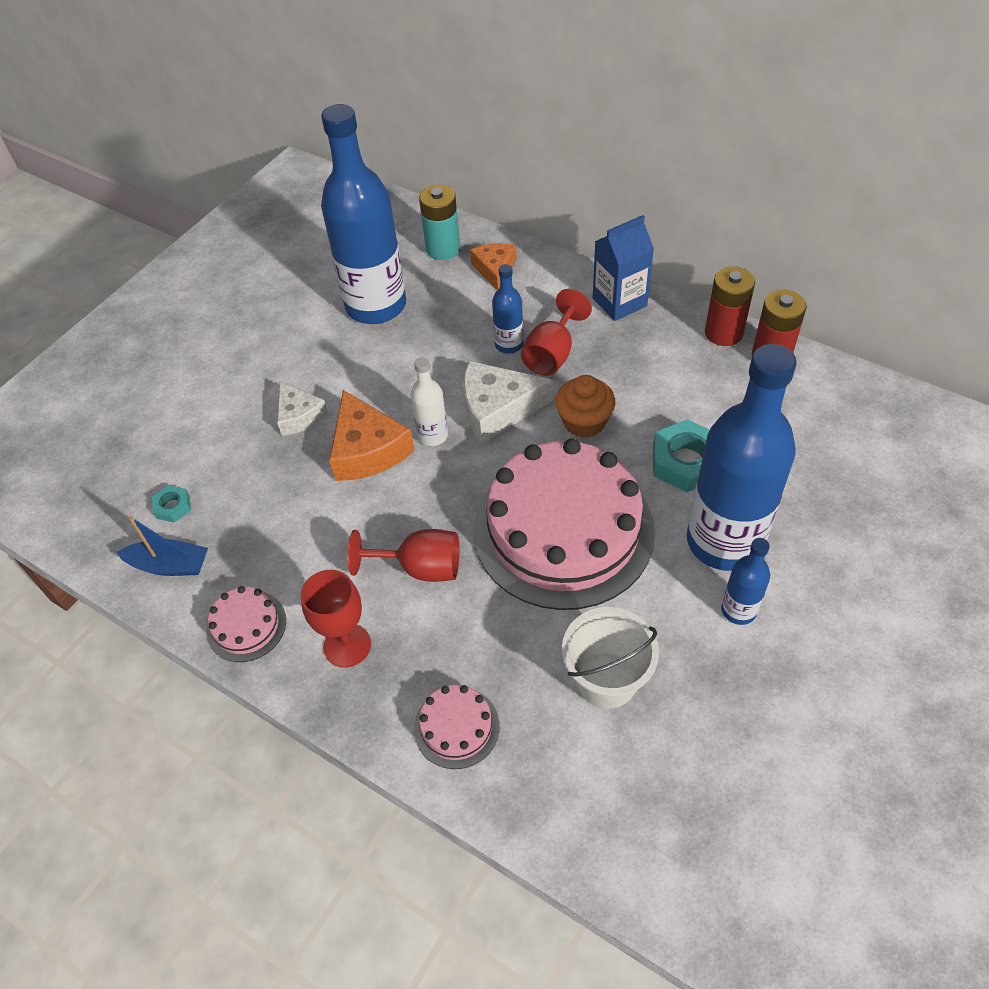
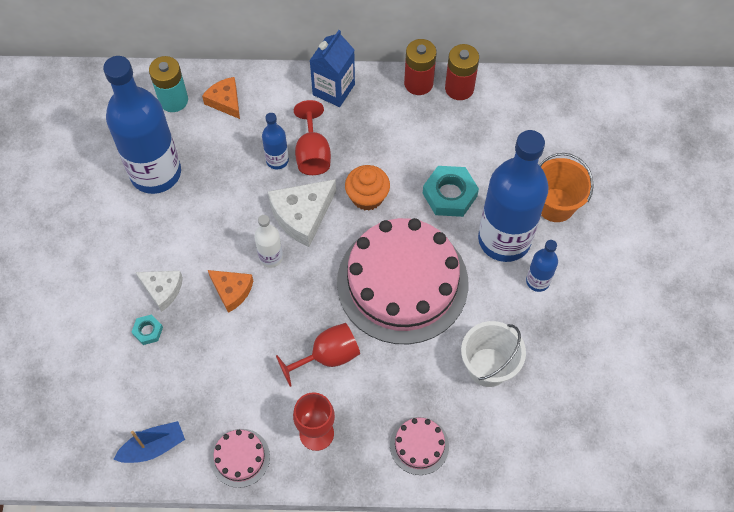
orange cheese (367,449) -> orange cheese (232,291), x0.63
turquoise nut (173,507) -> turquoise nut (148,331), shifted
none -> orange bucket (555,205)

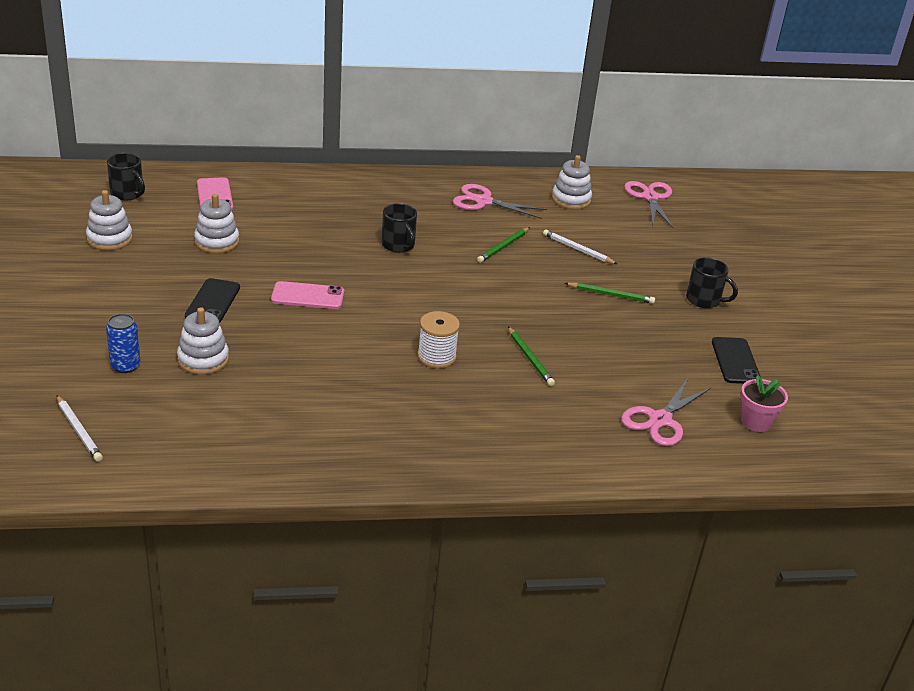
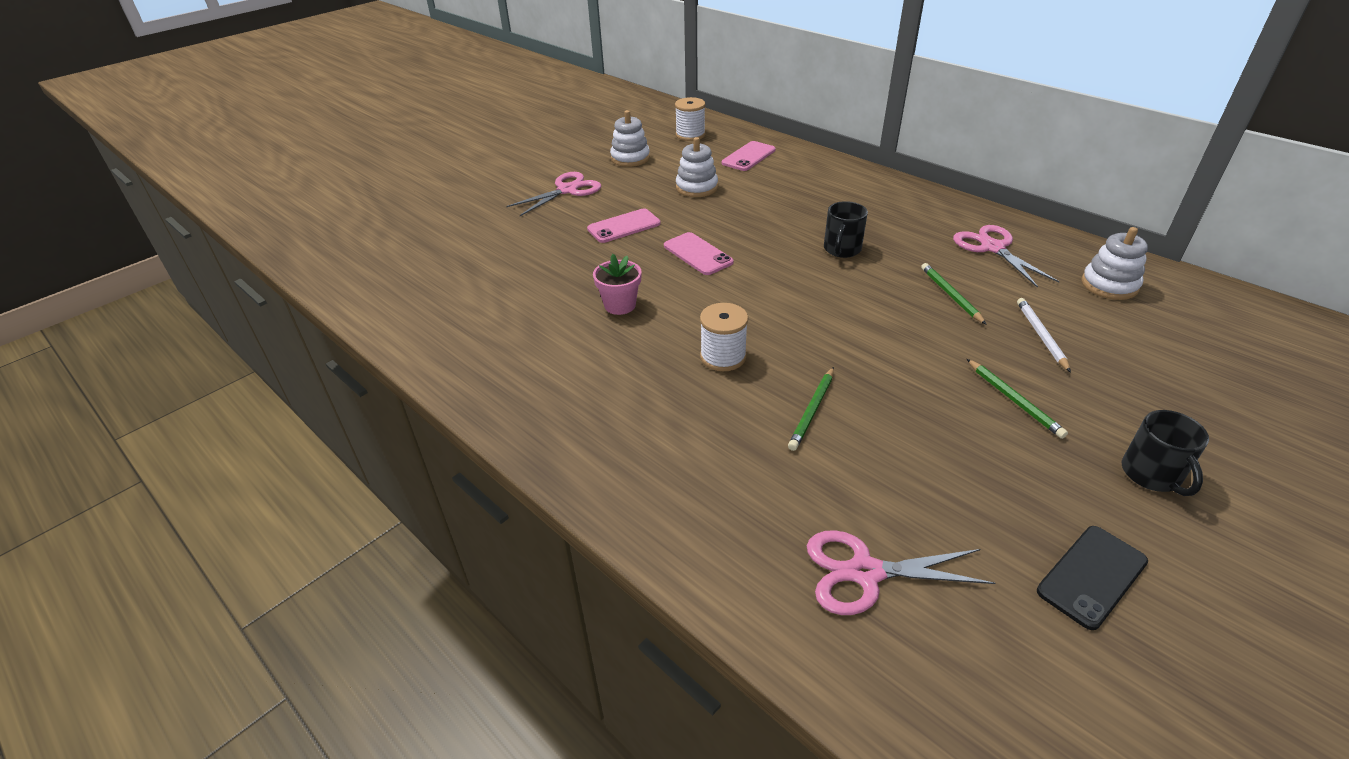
black mug (127,193) -> white spool (690,135)
pink scissors (650,197) -> pink scissors (567,190), shifted
green pencil (503,247) -> green pencil (950,295), 75 degrees clockwise
black phone (213,302) -> pink phone (624,226)
white stacking toy (203,359) -> none
blue can (125,366) -> none
pink flower pot (756,422) -> pink flower pot (620,305), shifted
white pencil (79,430) -> none

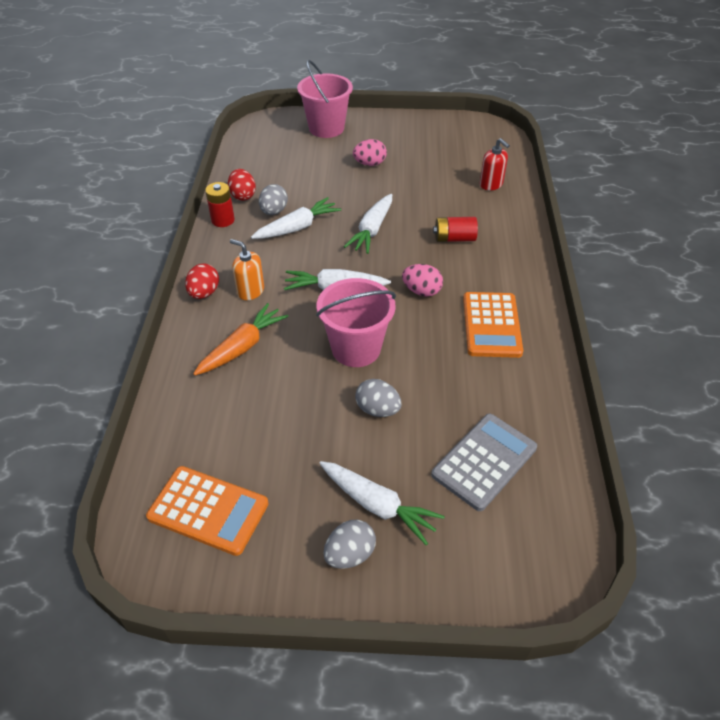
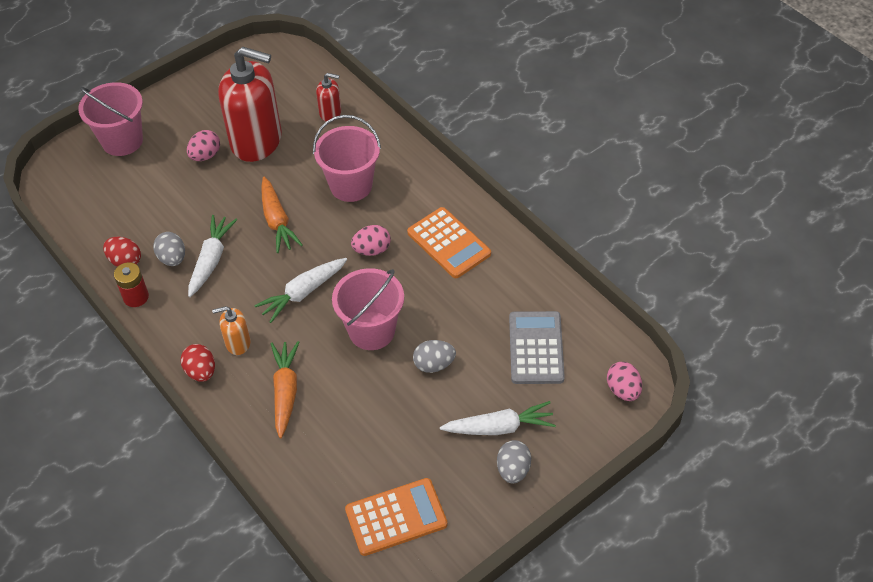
white carrot (372,230) -> orange carrot (277,221)
red battery (454,238) -> pink bucket (351,185)
none -> red soap dispenser (257,141)
none -> pink egg (623,390)

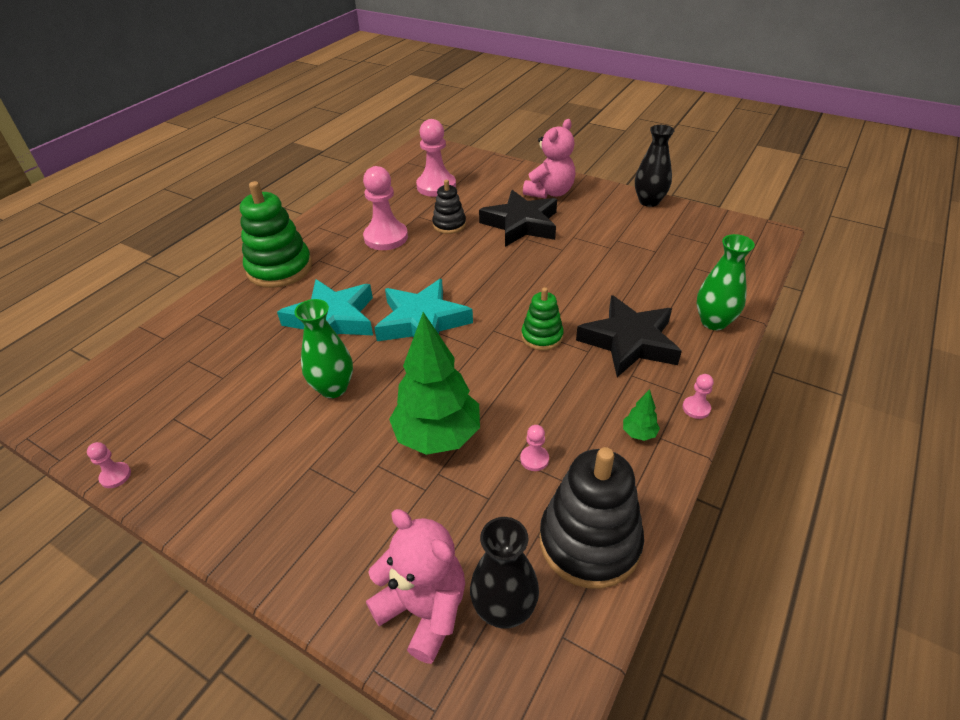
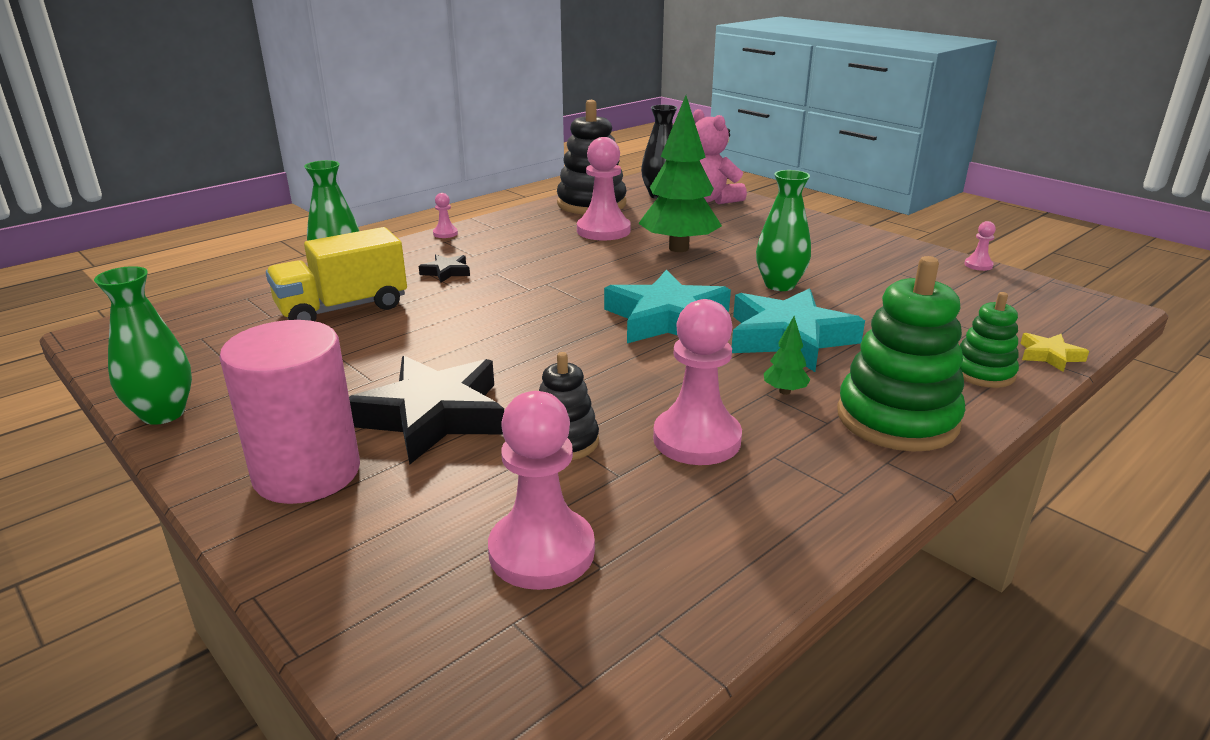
pink teddy bear (550,192) -> pink cylinder (307,473)
black vase (649,201) -> green vase (163,414)
green stacking toy (542,336) -> green stacking toy (983,373), shifted
black star (629,342) -> black star (446,272), x0.45
green tree (639,433) -> green tree (784,391), shifted
pink pawn (534,459) -> pink pawn (603,230), x2.24
none -> yellow truck (343,309)
none -> yellow star (1049,356)

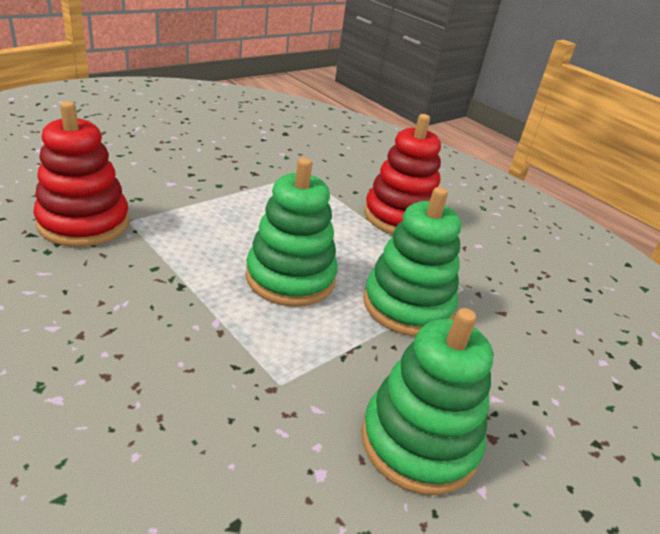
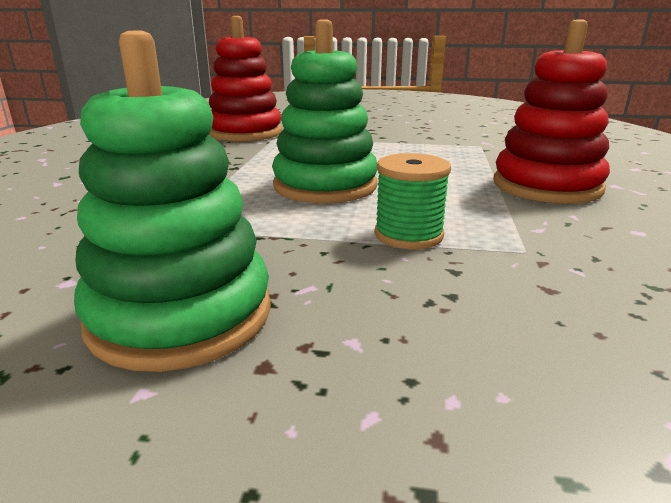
green stacking toy (407,305) -> green spool (408,235)

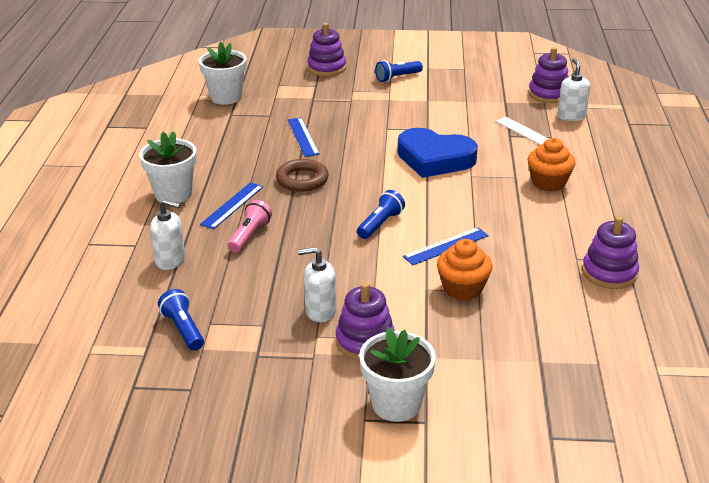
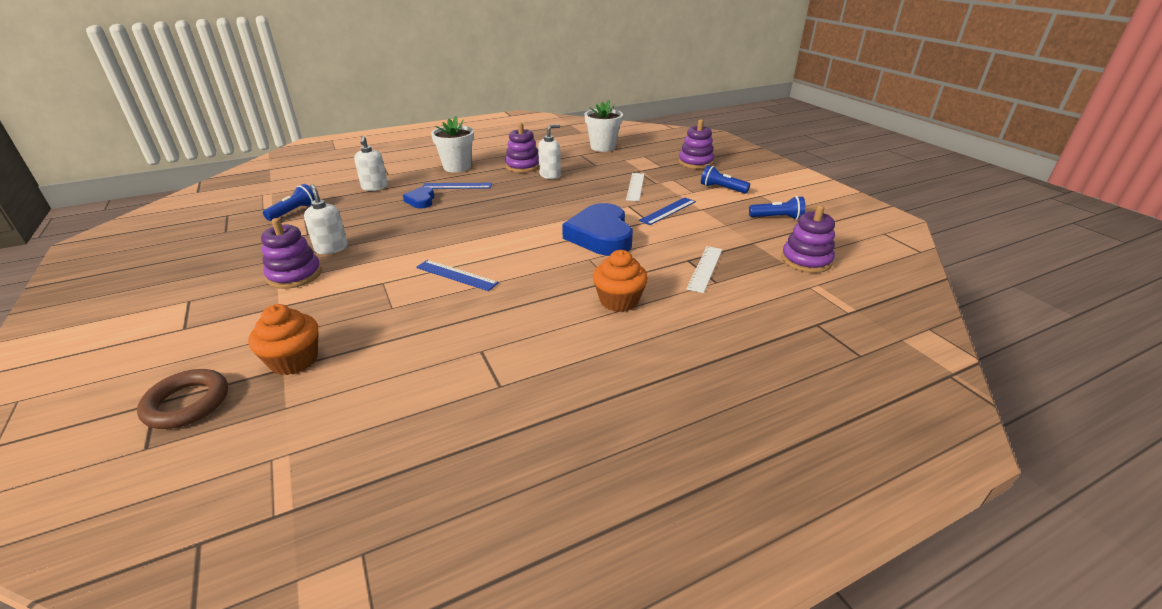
white soap dispenser (571,116) -> white soap dispenser (550,175), shifted
blue ruler (303,137) -> blue ruler (668,211), shifted
brown ring (302,179) -> brown ring (187,403), shifted
blue flashlight (380,224) -> blue flashlight (777,218), shifted
pink flashlight (249,235) -> blue heart (421,201)
purple stacking toy (609,273) -> purple stacking toy (523,166), shifted
orange cupcake (462,288) -> orange cupcake (294,360), shifted
white flower pot (396,404) -> none
none -> white ruler (635,186)

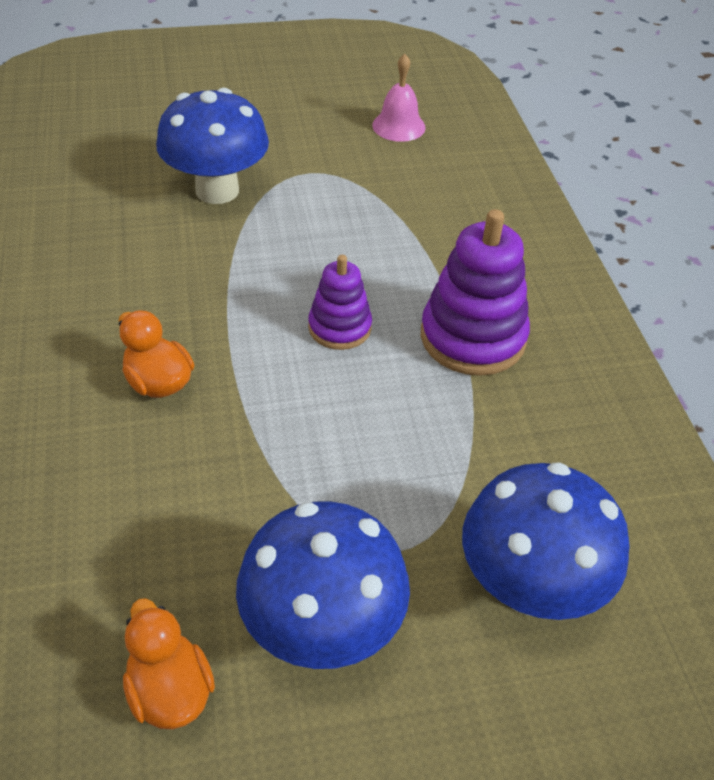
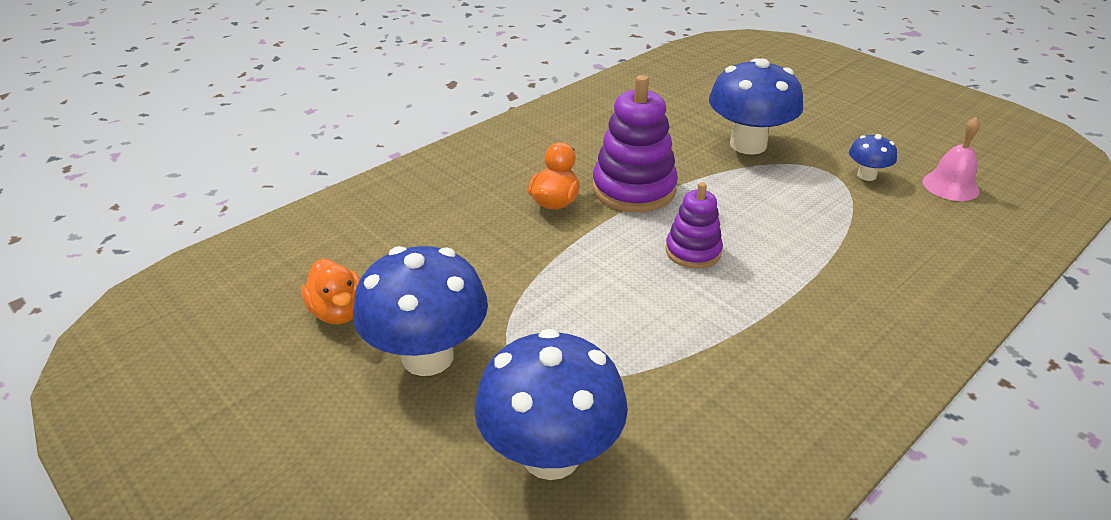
purple stacking toy (472,337) -> purple stacking toy (634,189), shifted
orange duck (170,691) -> orange duck (338,312), 120 degrees clockwise
none -> blue mushroom (866,175)

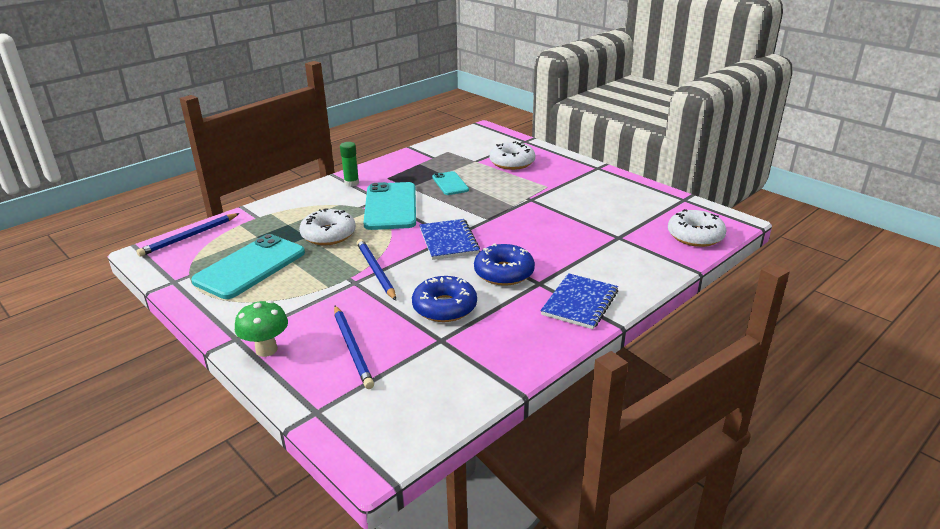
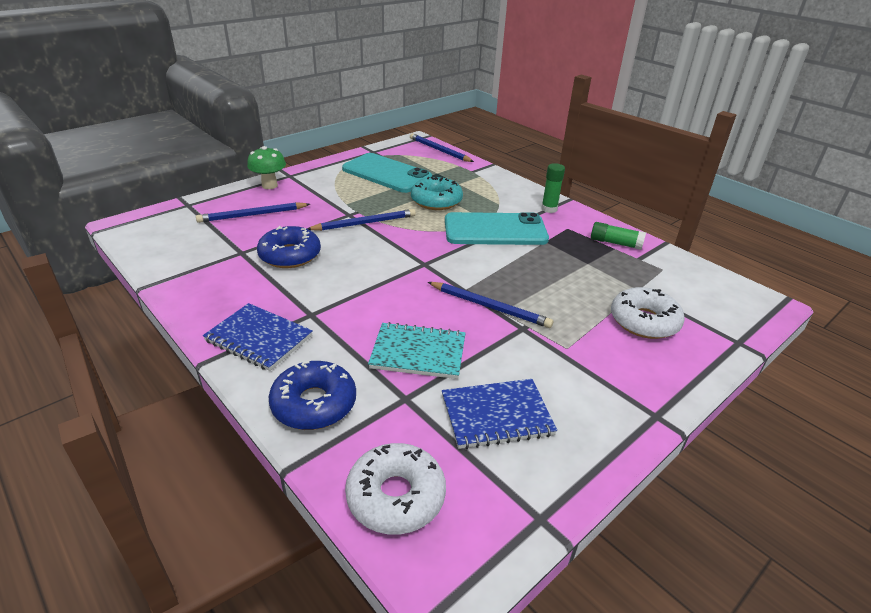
turquoise phone (450,184) -> none
white donut (328,235) -> turquoise donut (436,201)
blue notebook (448,241) -> blue notebook (496,415), shifted
blue donut (504,273) -> blue donut (314,404), shifted
none -> green glue stick (615,243)
none -> blue pencil (490,307)
none -> turquoise notebook (418,353)

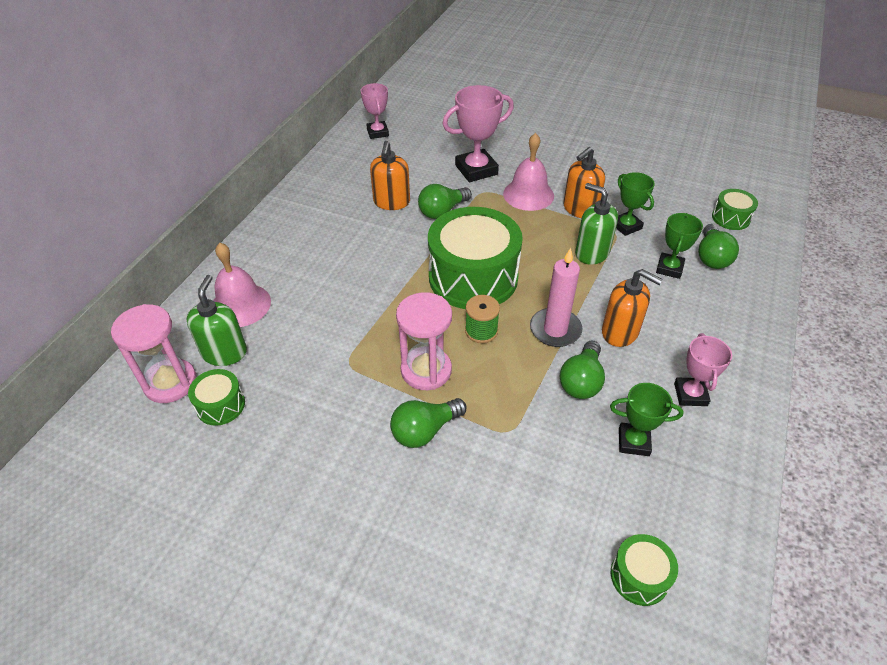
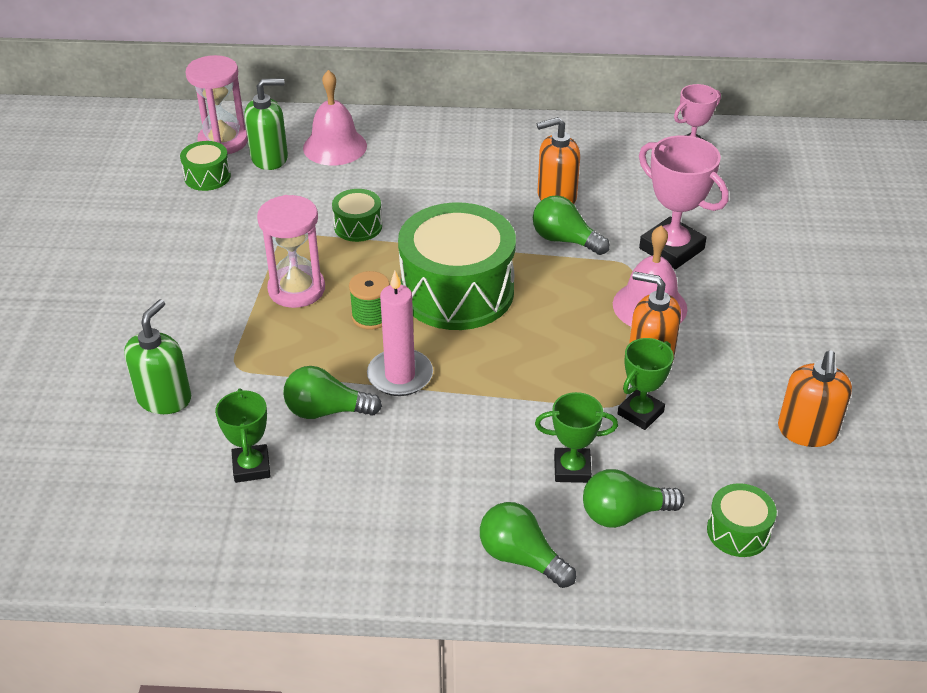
green soap dispenser (591,253) -> green soap dispenser (164,398), shifted
orange soap dispenser (620,332) -> orange soap dispenser (807,431), shifted
pink trophy (690,394) -> none
green light bulb (425,431) -> green light bulb (521,557), shifted
green drum (639,576) -> green drum (358,226), shifted

